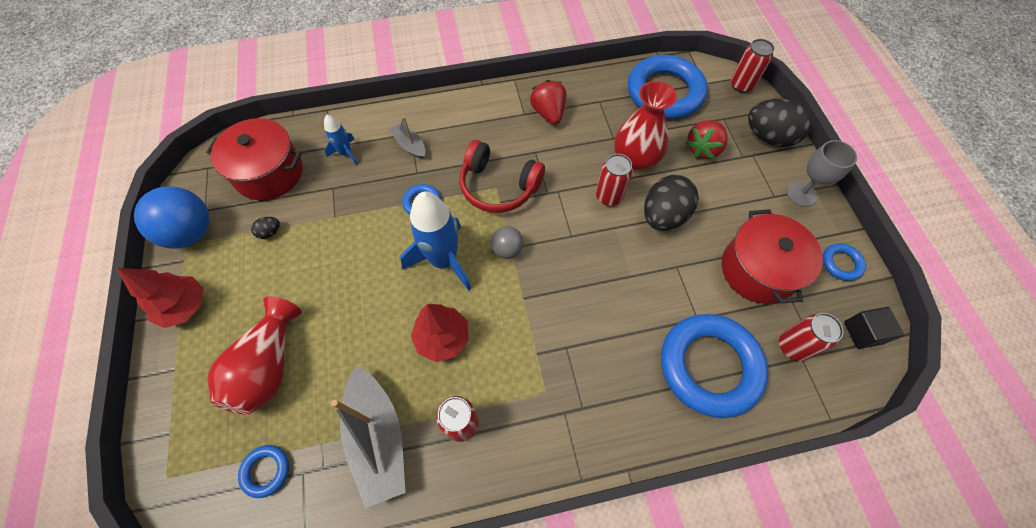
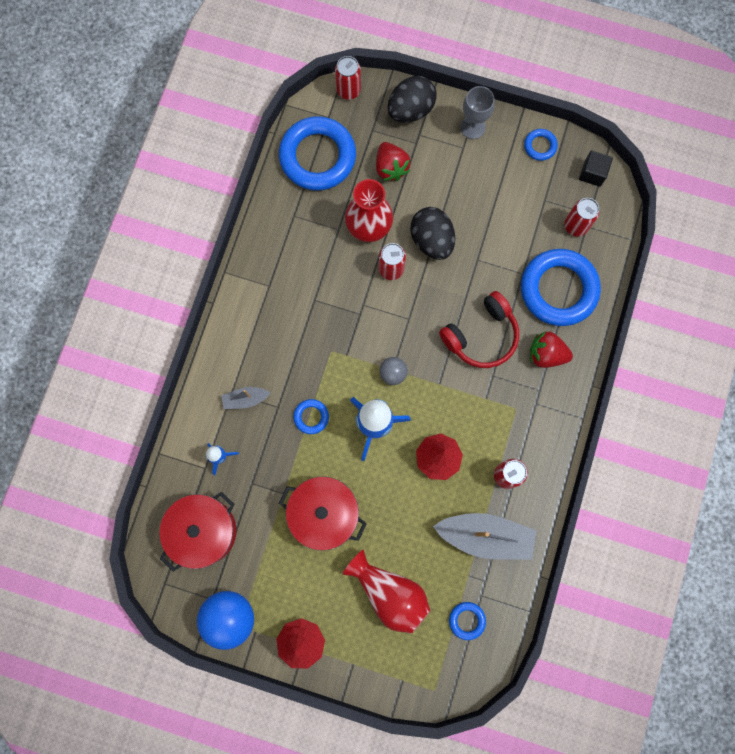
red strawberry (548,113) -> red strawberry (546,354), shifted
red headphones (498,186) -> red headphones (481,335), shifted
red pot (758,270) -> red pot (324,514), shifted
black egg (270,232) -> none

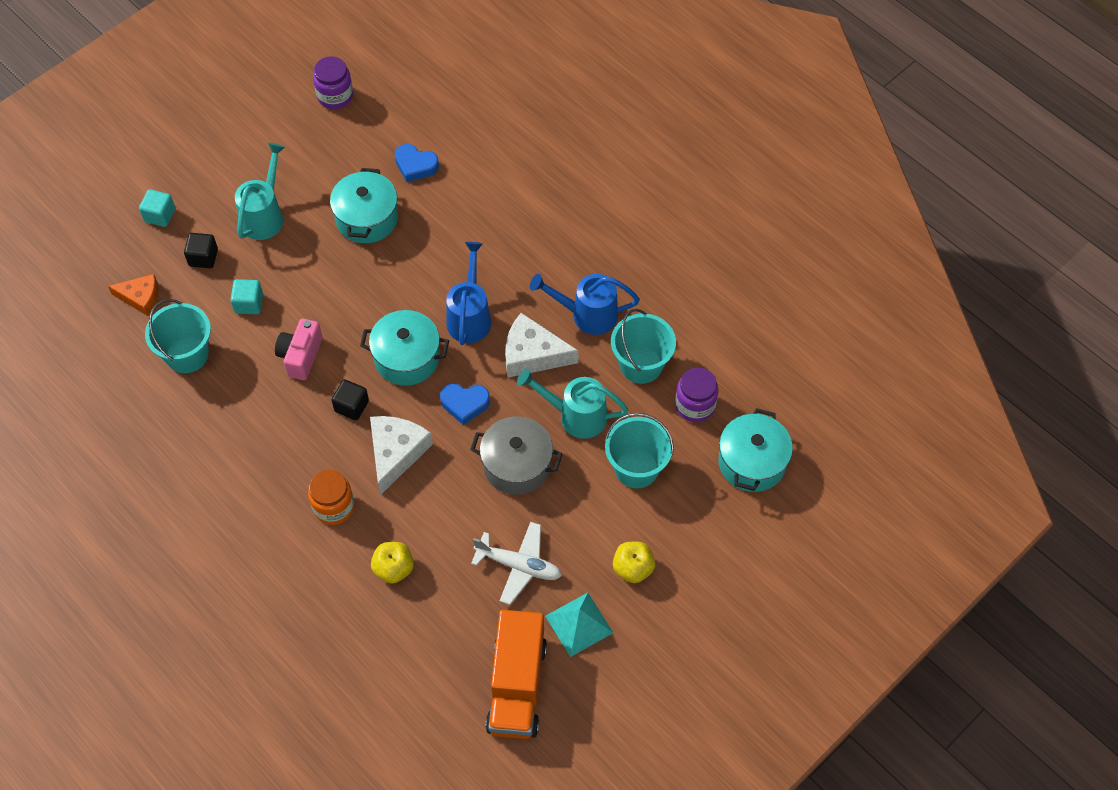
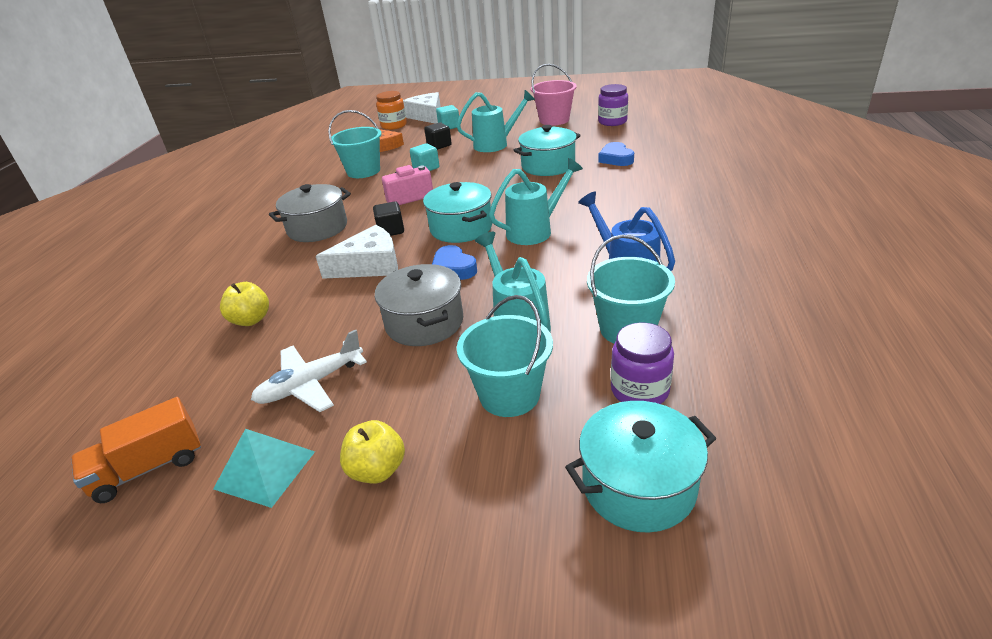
blue watering can (470,316) -> turquoise watering can (535,231)
white cheese (532,354) -> white cheese (427,116), shifted
orange jar (333,507) -> orange jar (394,125), shifted
white plane (519,565) -> white plane (310,384), 75 degrees clockwise
orange truck (517,686) -> orange truck (148,468), x0.66
none -> pink bucket (554,120)
none -> grey pot (317,228)

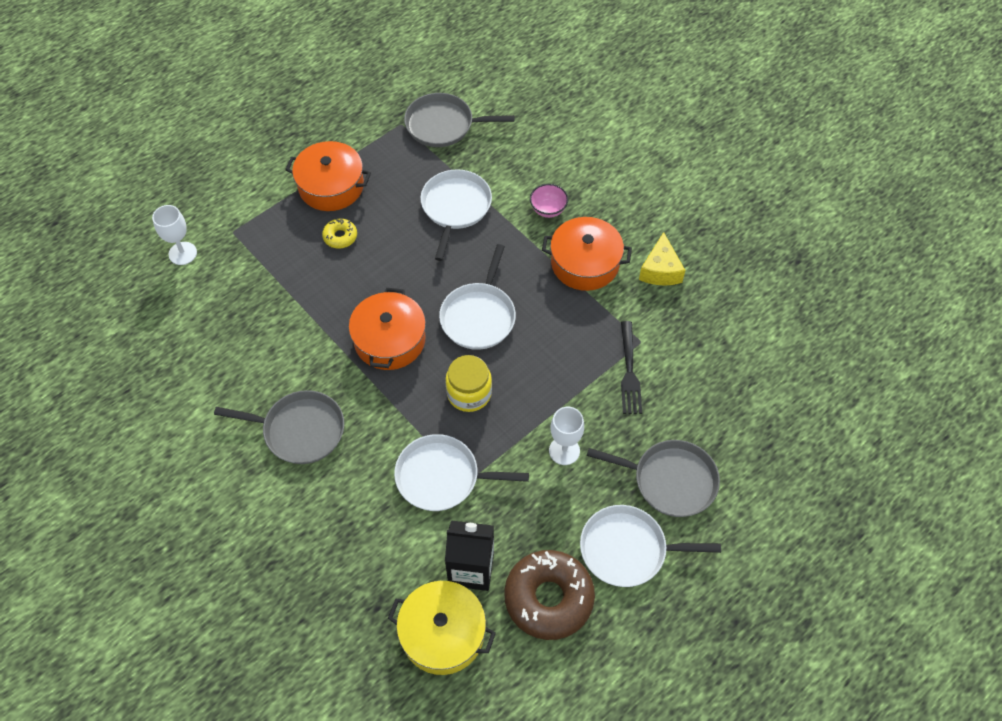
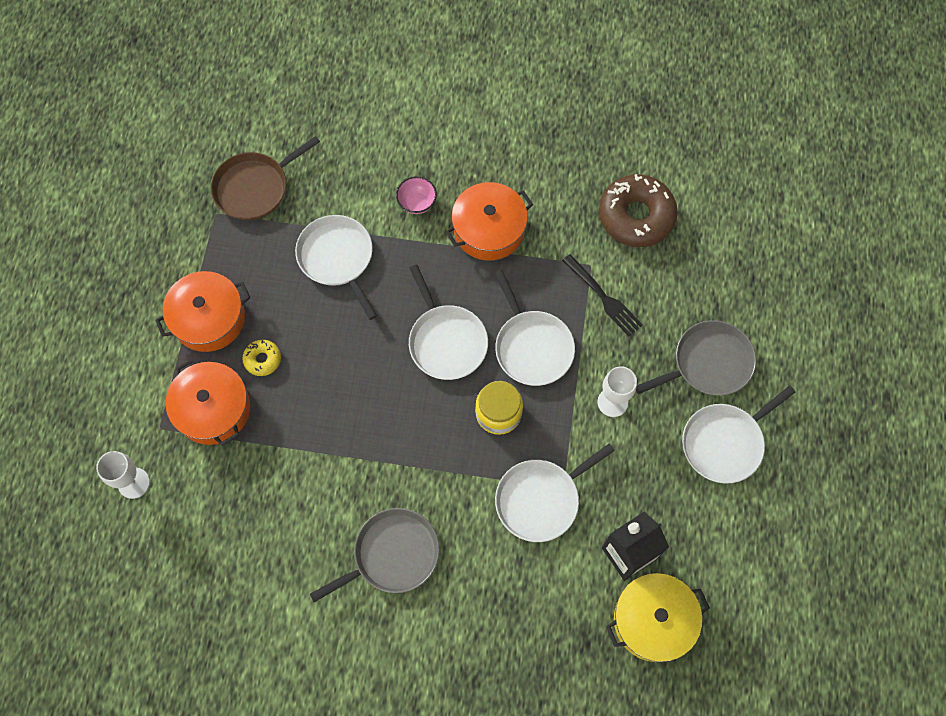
grey pan (443,125) -> brown pan (255,187)
yellow cheese (660,270) -> none
orange pot (389,340) -> orange pot (213,409), shifted
brown donut (548,598) -> brown donut (636,216), shifted
none -> white pan (532,347)

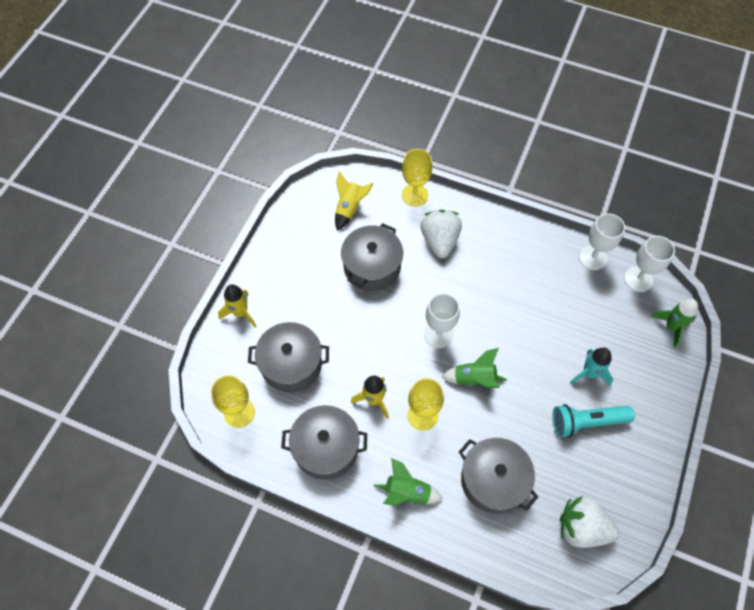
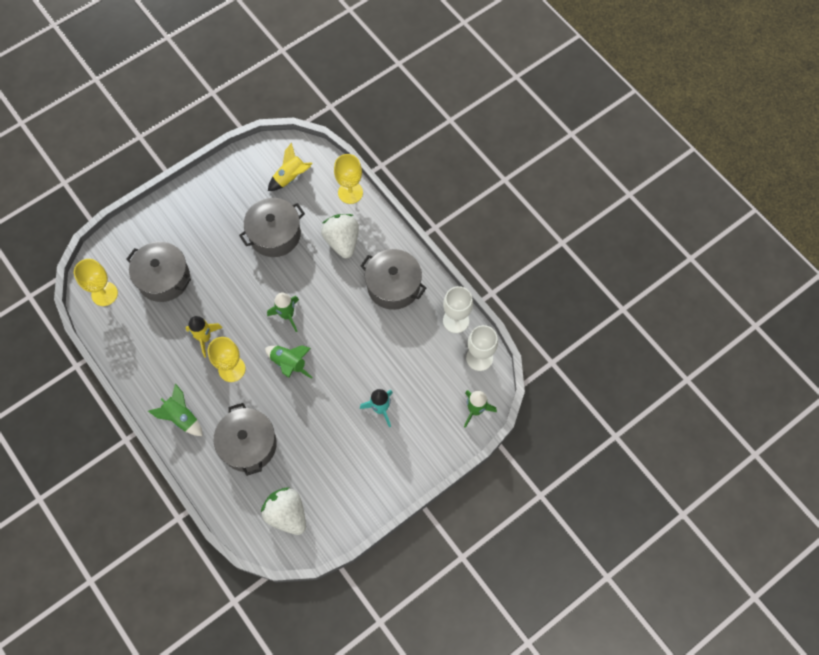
white strawberry (439,241) -> white strawberry (342,241), 45 degrees counterclockwise
yellow rocket (240,313) -> none
white goblet (438,334) -> green rocket (287,315)
turquoise flashlight (586,422) -> none
grey pot (326,448) -> grey pot (393,286), shifted

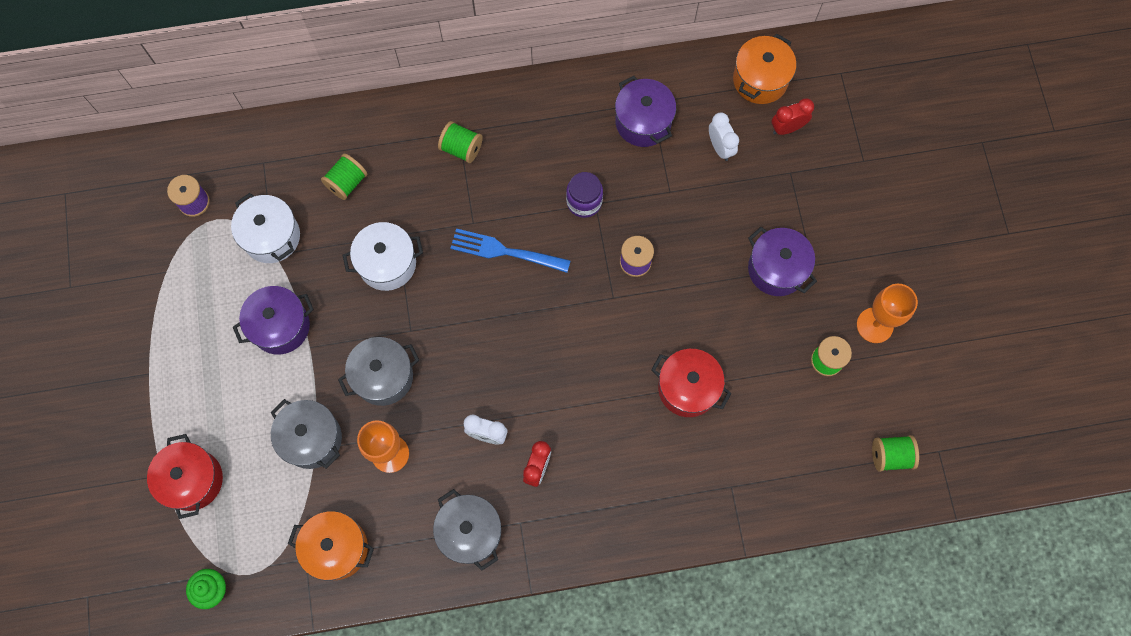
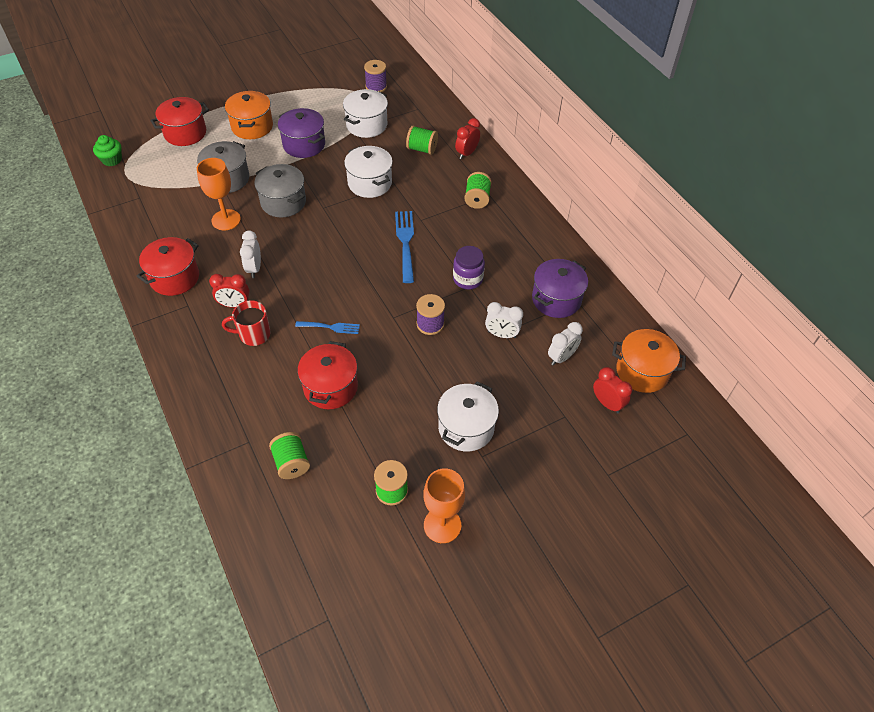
purple pot (776,269) -> white pot (466,428)
green spool (890,456) -> green spool (291,463), shifted
grey pot (470,532) -> red pot (174,278)
orange pot (337,548) -> orange pot (252,127), shifted
none -> red clock (467,153)
none -> red mug (253,334)
none -> white clock (501,334)
none -> blue fork (330,327)

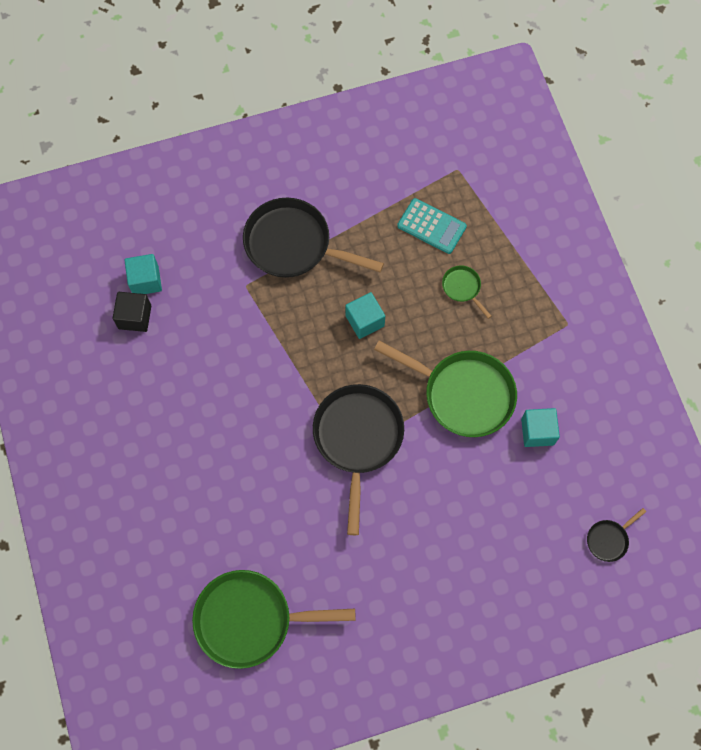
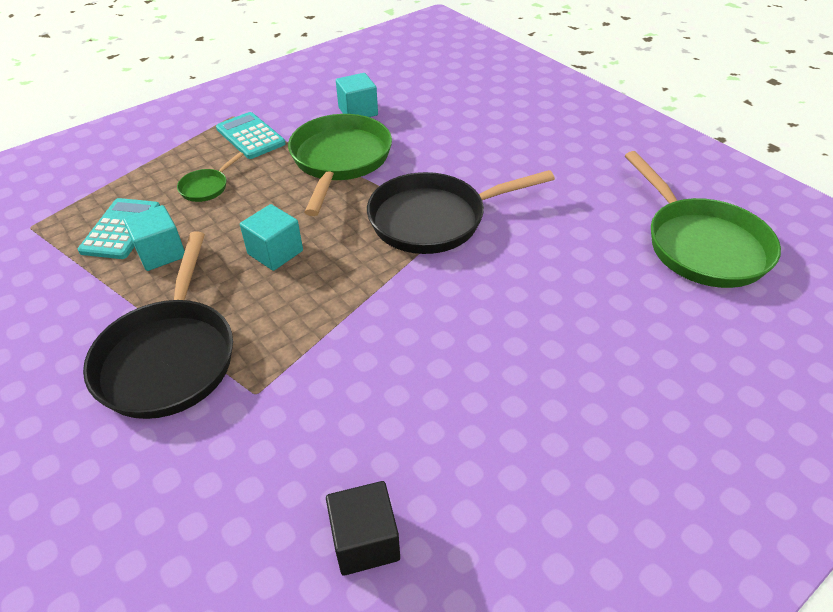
turquoise cube (145,280) -> turquoise cube (161,253), shifted
black pan (609,539) -> none
none -> turquoise calculator (250,136)

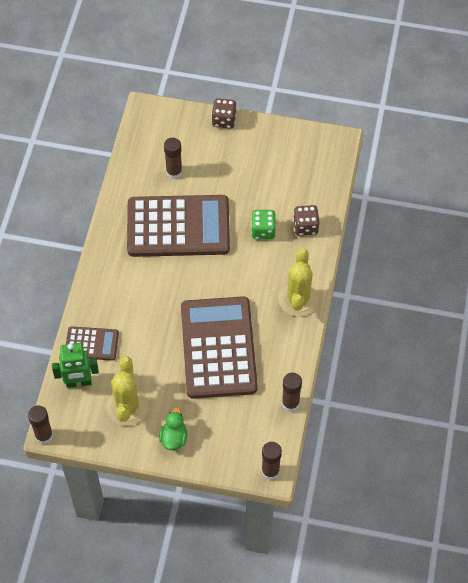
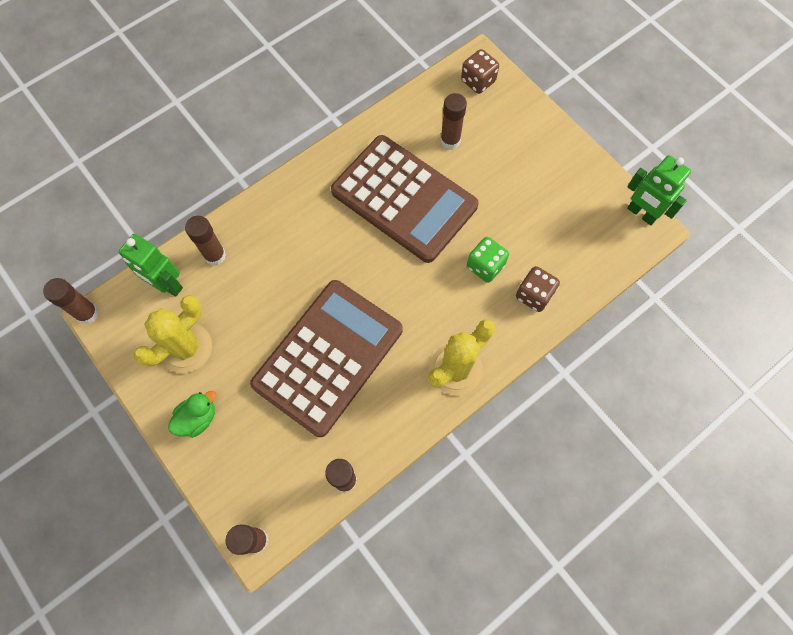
brown dice (224,120) -> brown dice (478,81), shifted
brown calculator (91,344) -> brown glue stick (215,255)
none -> green robot (641,213)

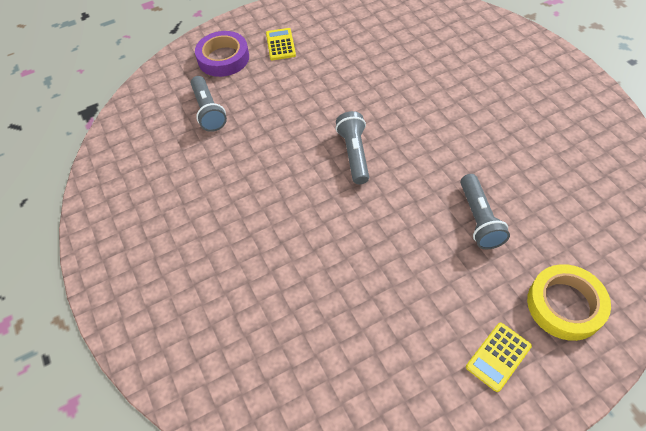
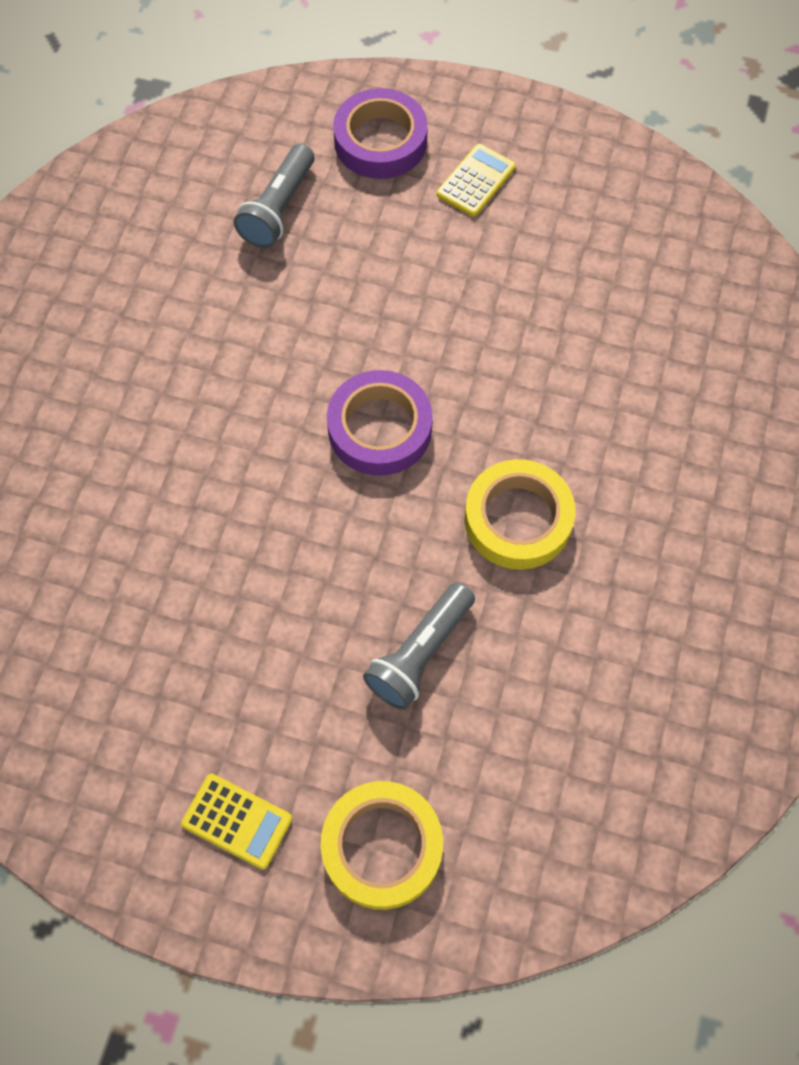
grey flashlight (354,154) -> purple tape (380,428)
yellow calculator (498,357) -> yellow calculator (237,821), 150 degrees counterclockwise
none -> yellow tape (518,519)

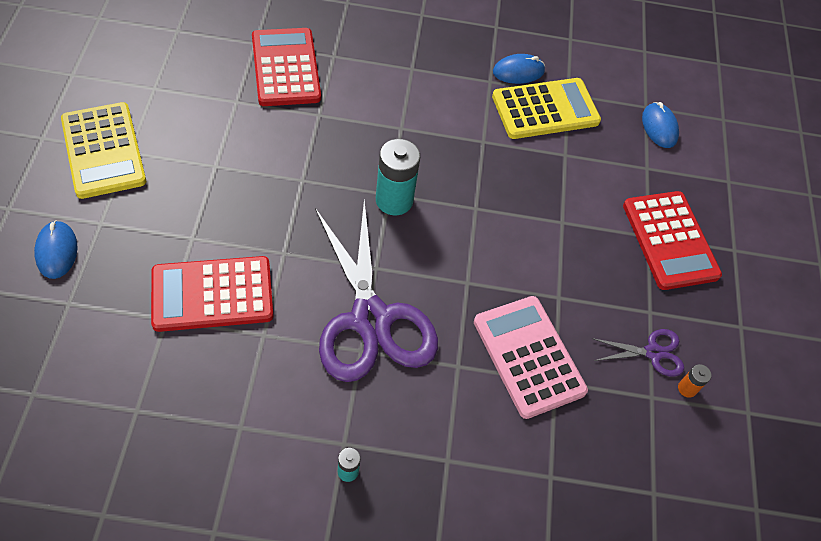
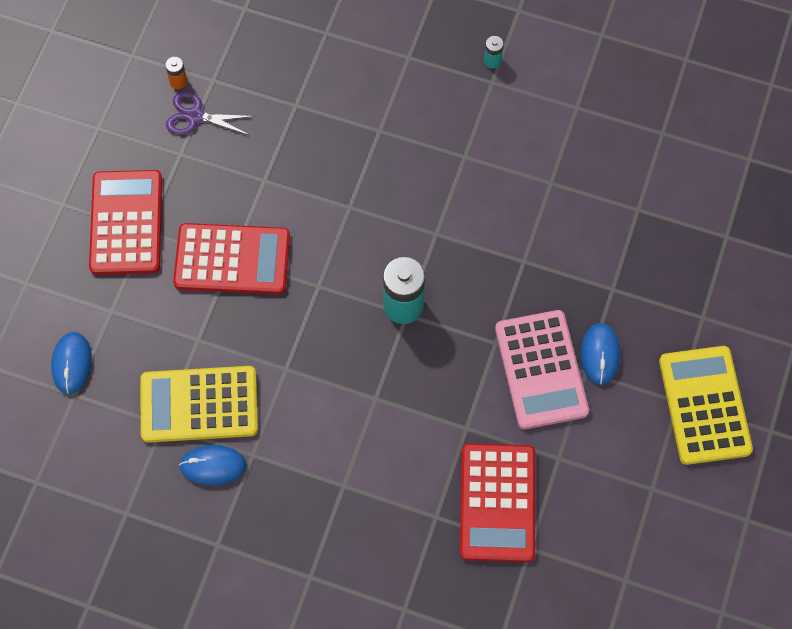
purple scissors (370,319) -> none
blue mouse (56,251) -> blue mouse (600,354), shifted
red calculator (212,294) -> red calculator (232,259), shifted
pink calculator (528,356) -> pink calculator (541,370), shifted

